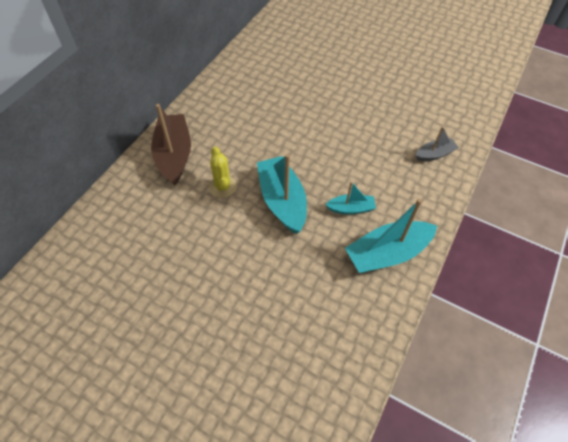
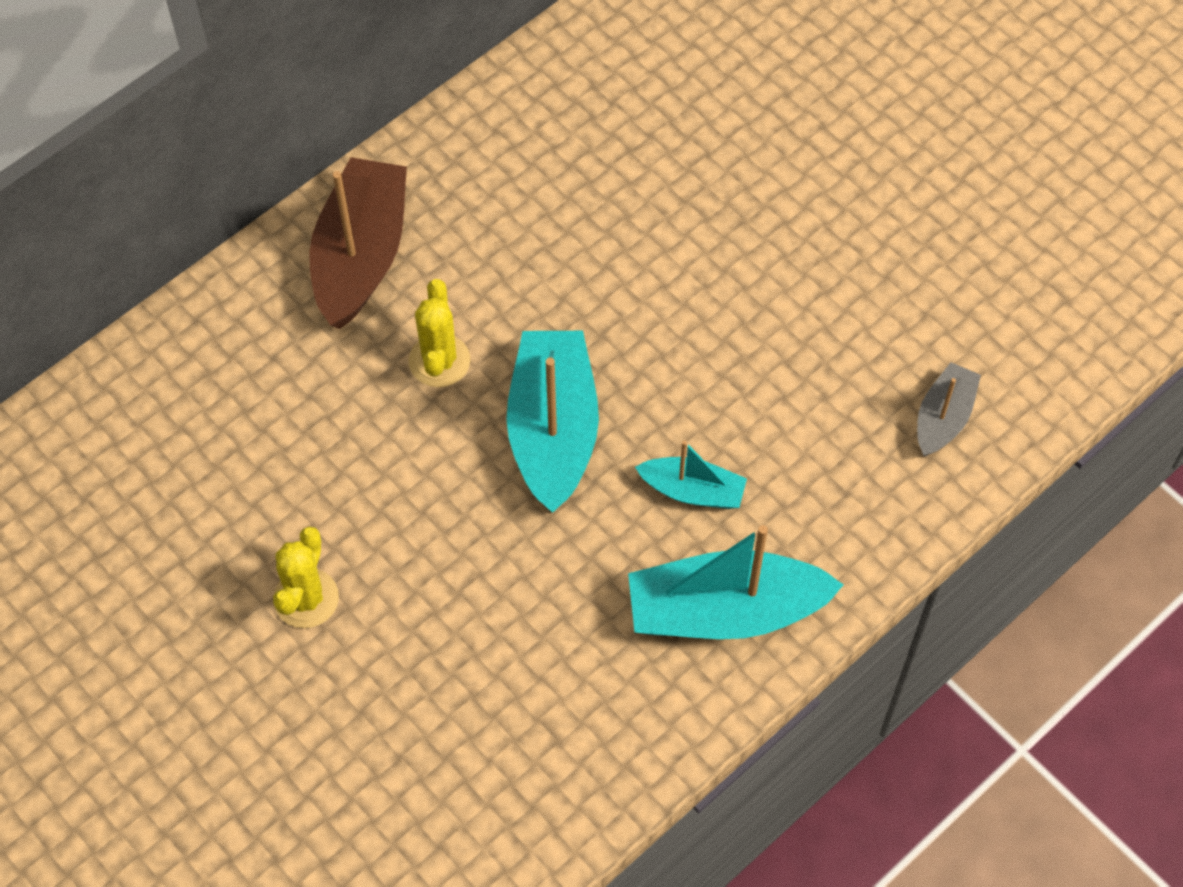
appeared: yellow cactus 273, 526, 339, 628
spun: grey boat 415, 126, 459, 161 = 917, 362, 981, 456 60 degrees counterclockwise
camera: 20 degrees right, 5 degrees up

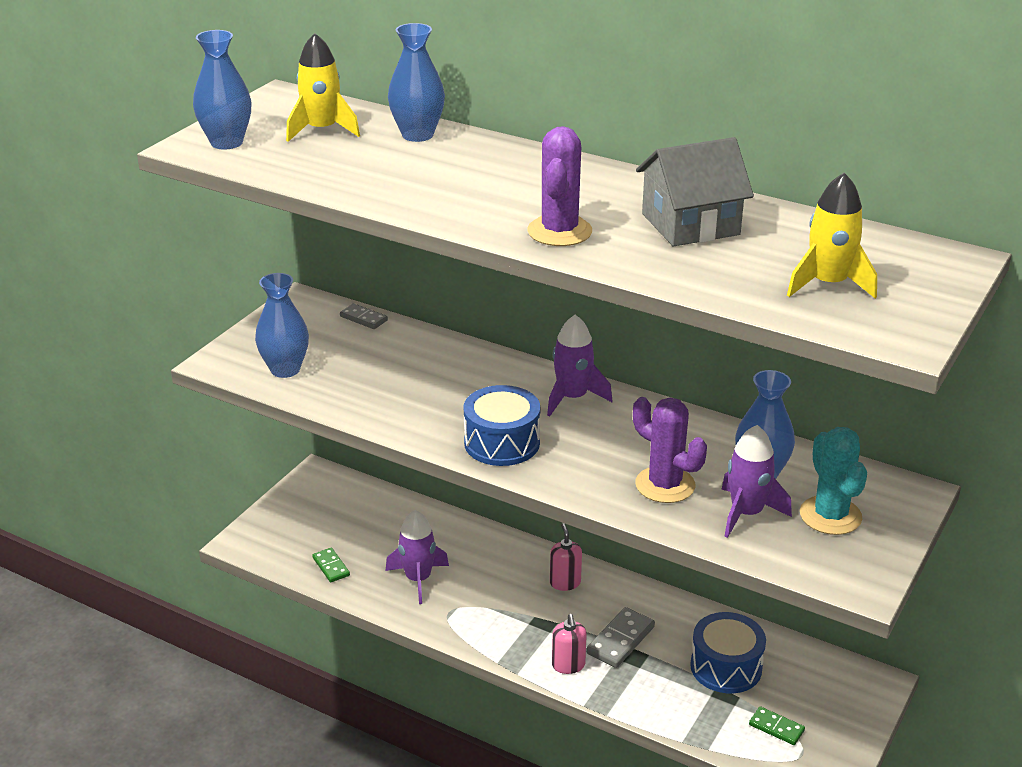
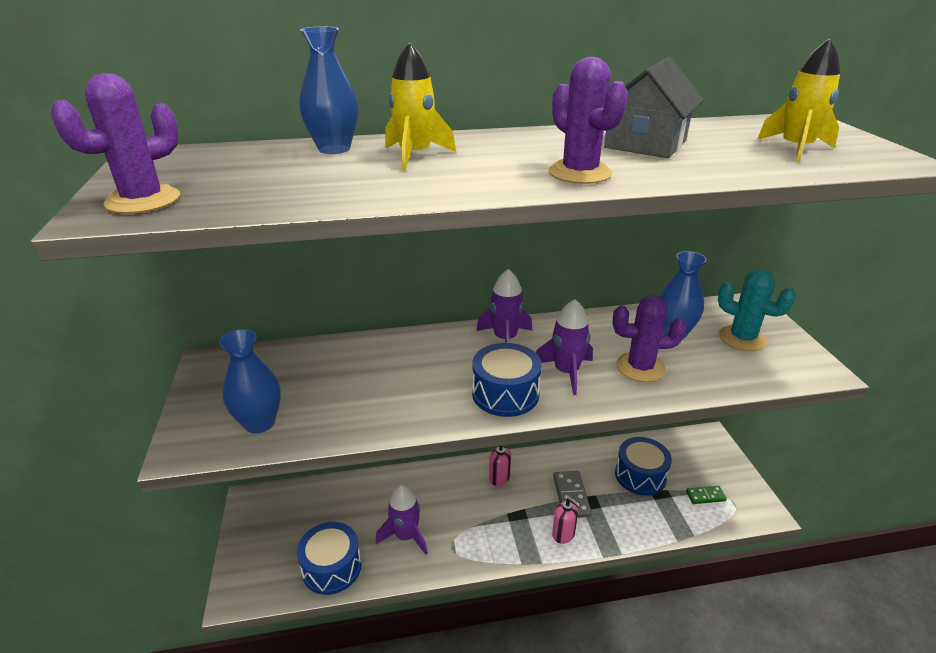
missing: grey domino 340, 303, 388, 329
relocated: yellow rocket 286, 33, 360, 142 to 385, 42, 456, 170; purple rocket 721, 425, 792, 538 to 536, 299, 593, 395
exchanged: blue vase 193, 30, 251, 150 to purple cactus 50, 73, 180, 214; green domino 312, 548, 350, 582 to blue drum 297, 522, 361, 595
camera: 40 degrees left, 0 degrees up

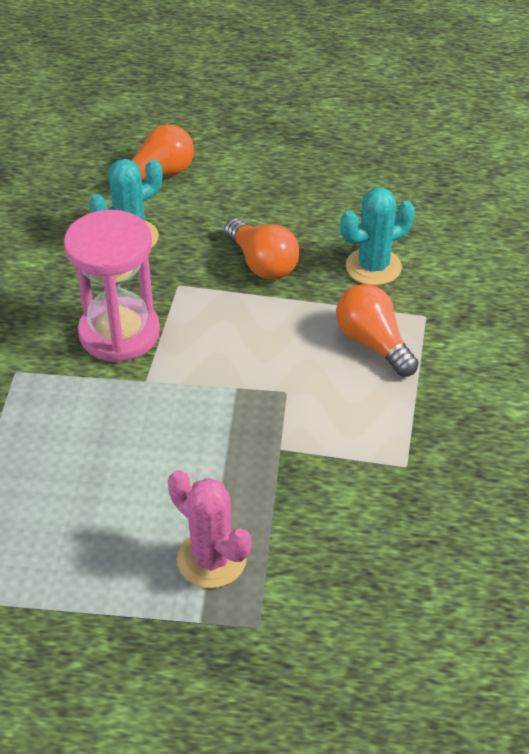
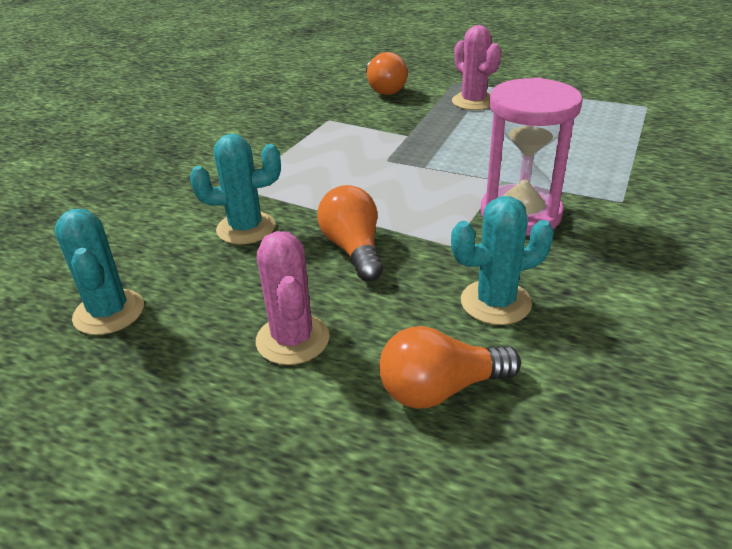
appeared: turquoise cactus 54, 209, 144, 335; pink cactus 256, 231, 330, 365
relocated: orange light bulb 336, 284, 419, 377 to 366, 52, 408, 95
camera: 160 degrees left, 10 degrees down

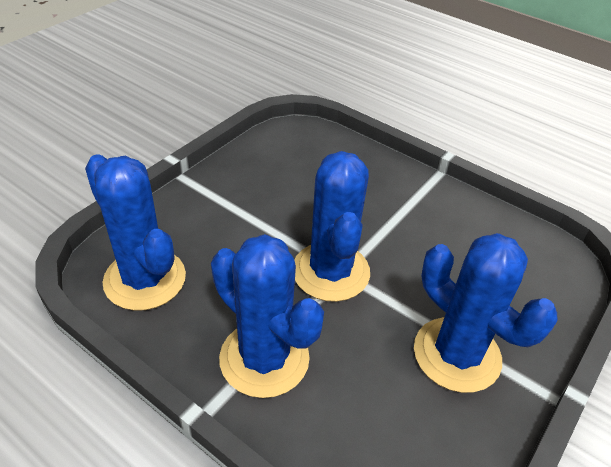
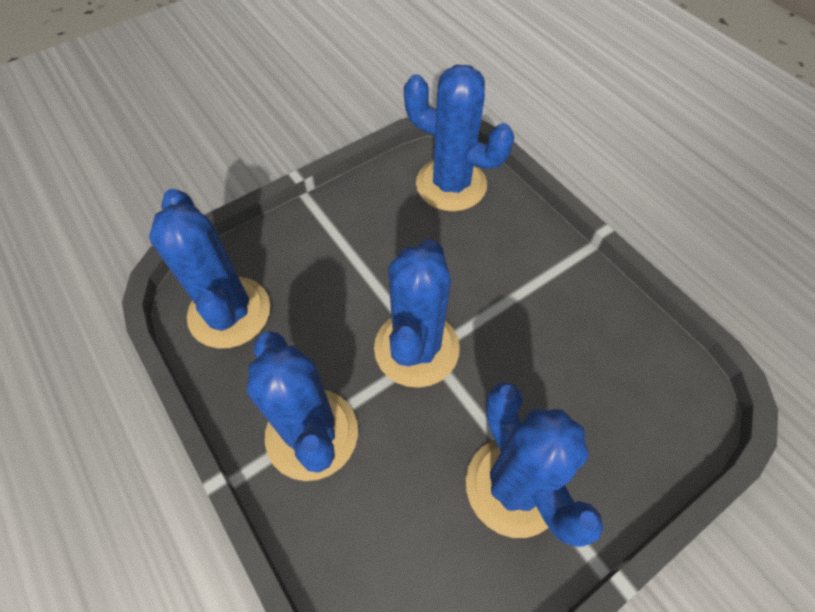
appeared: blue cactus 404, 65, 515, 211
camera: 20 degrees right, 15 degrees up

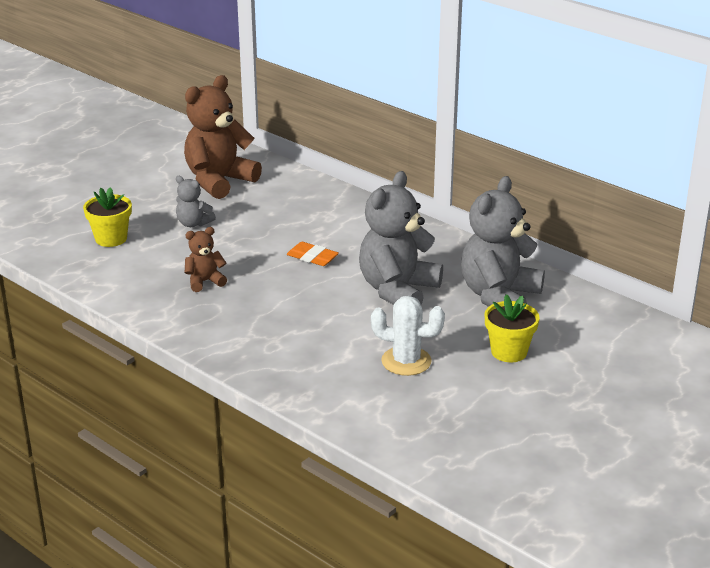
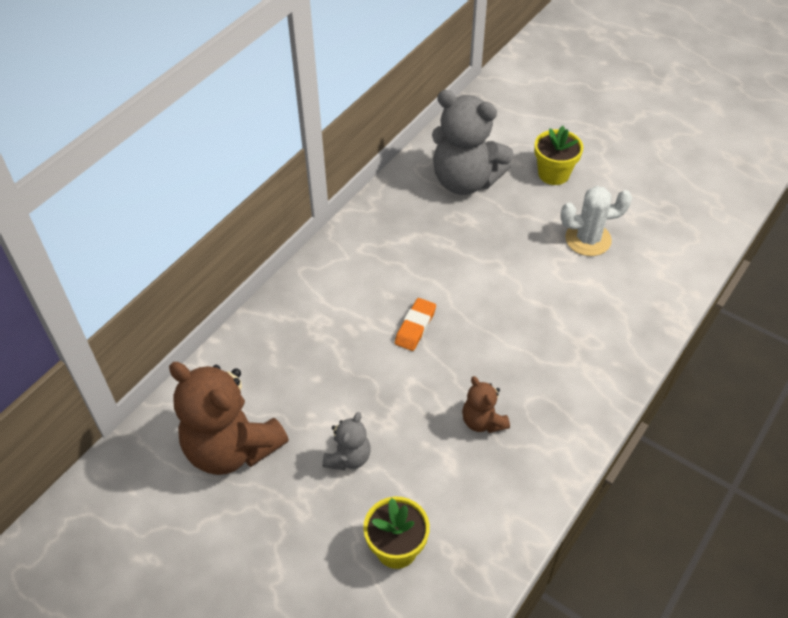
missing: grey teddy bear 359, 171, 443, 305
spun: white cactus 371, 296, 445, 376 = 560, 186, 632, 256 75 degrees clockwise
camera: 95 degrees left, 20 degrees up

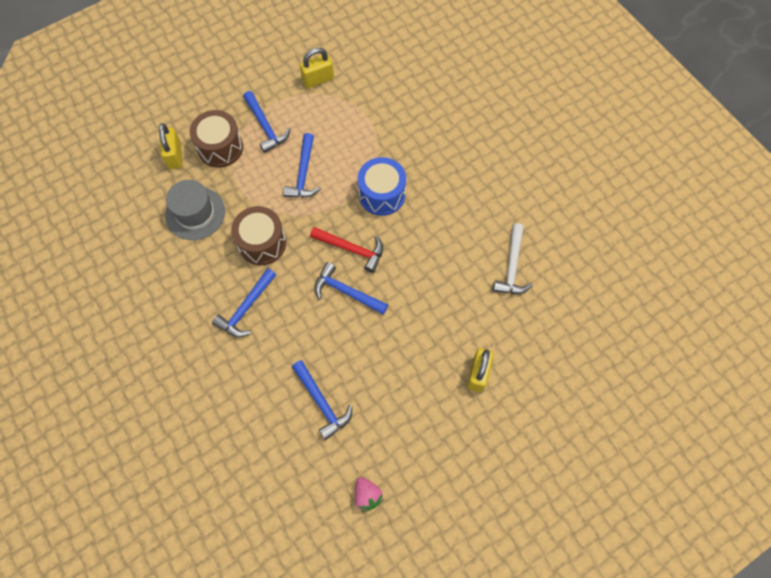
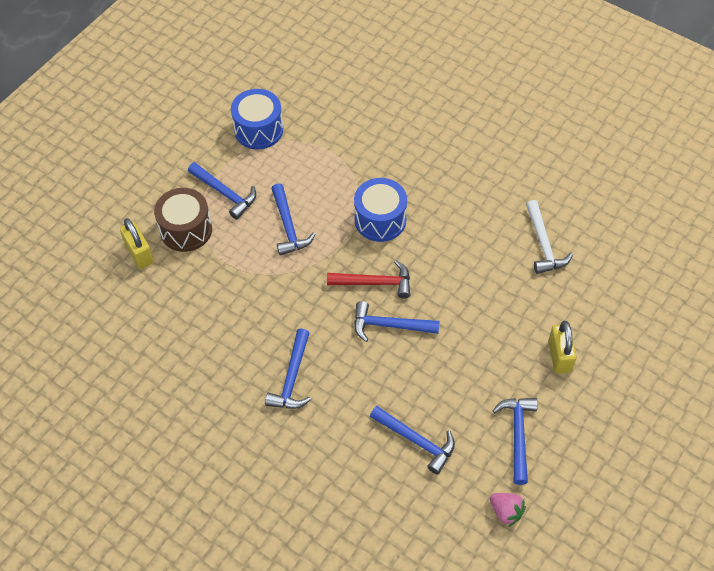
missing: grey hat 165, 180, 225, 240; brown drum 231, 206, 286, 265
appeared: blue hammer 493, 398, 538, 485
exchanged: yellow padlock 300, 48, 334, 88 to blue drum 231, 89, 283, 149
camera: 20 degrees left, 10 degrees down

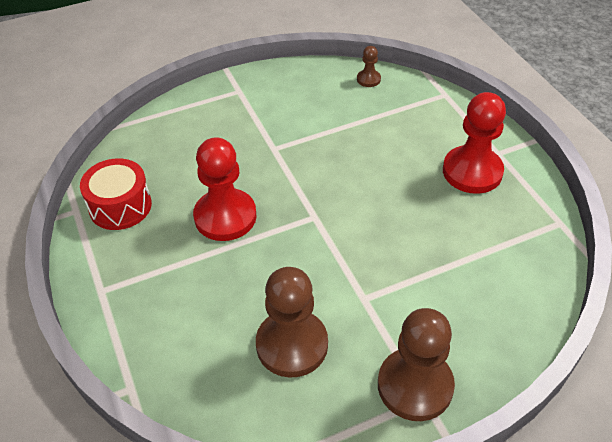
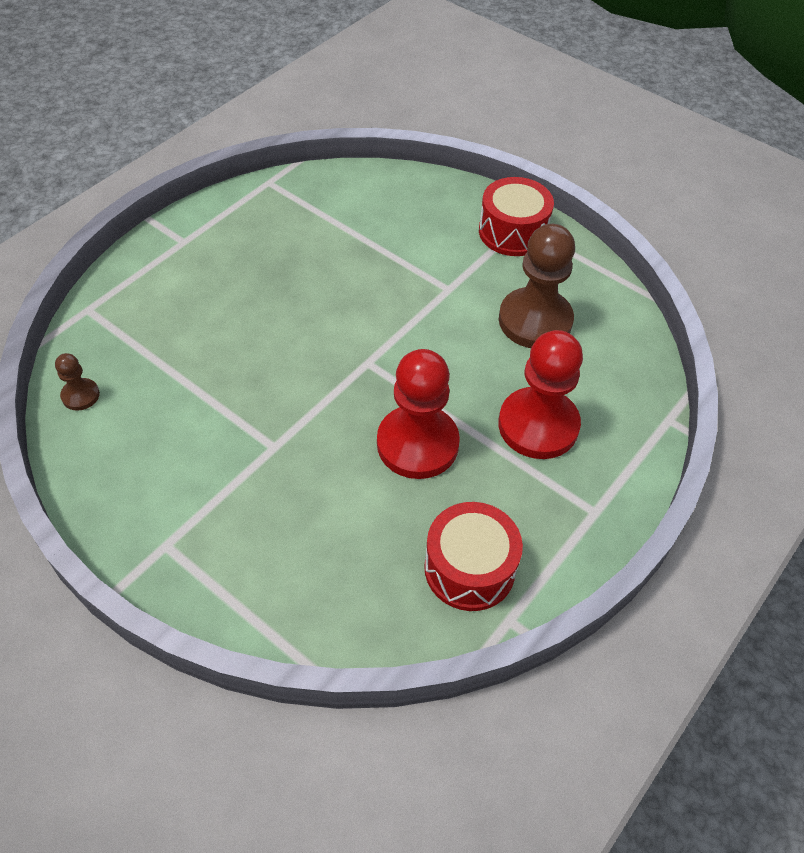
relocated: red pawn 443, 92, 506, 194 to 498, 330, 583, 459
exchanged: brown pawn 378, 308, 455, 421 to red drum 479, 177, 554, 256
camera: 120 degrees left, 5 degrees up

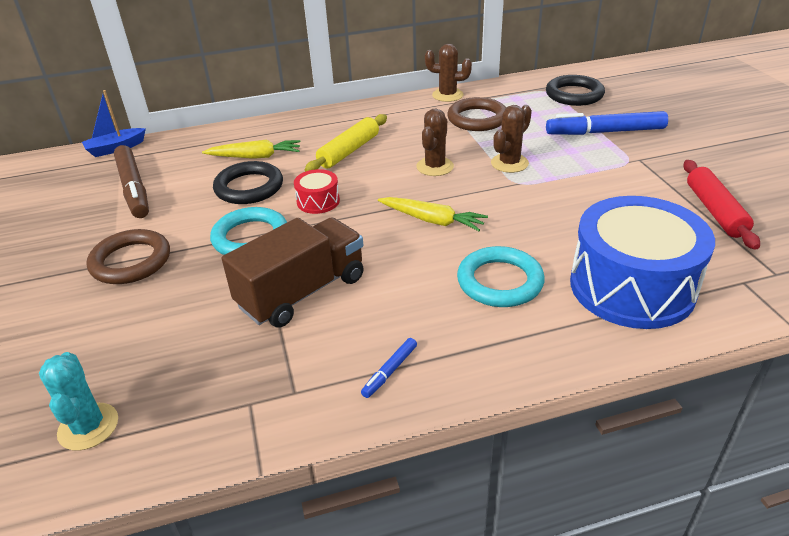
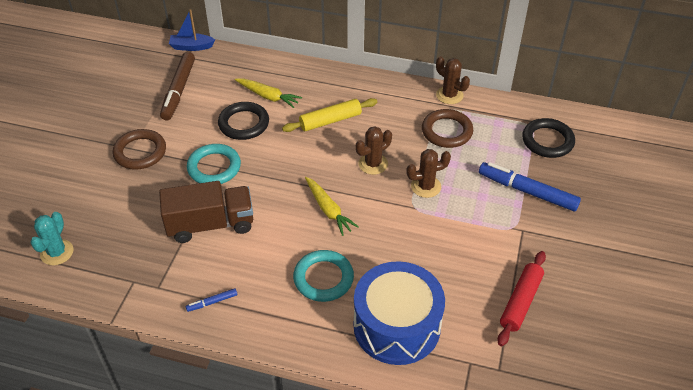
missing: red drum 294, 169, 340, 214
camera: 30 degrees right, 10 degrees up

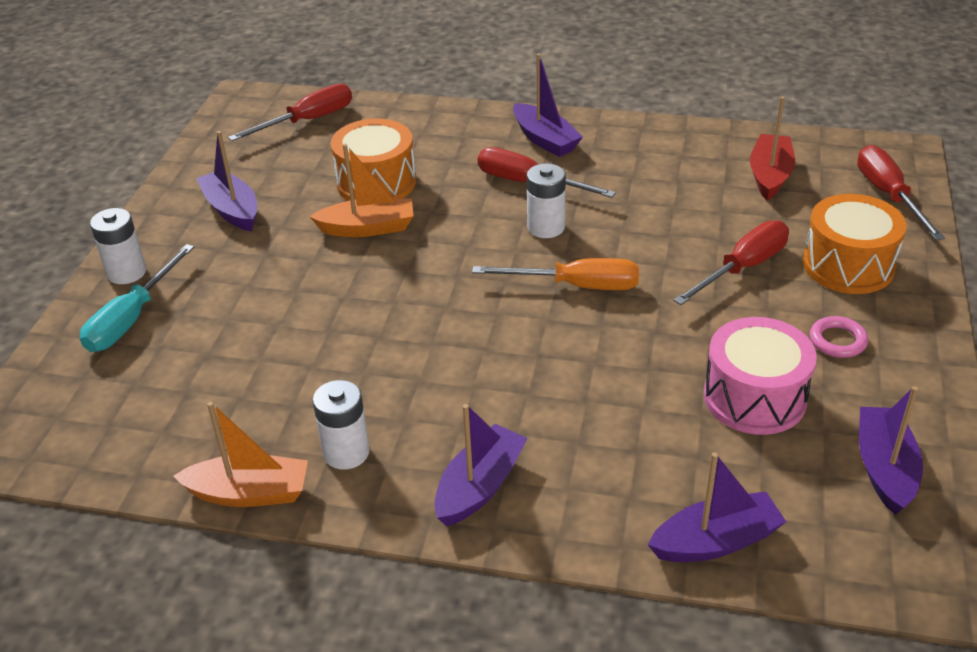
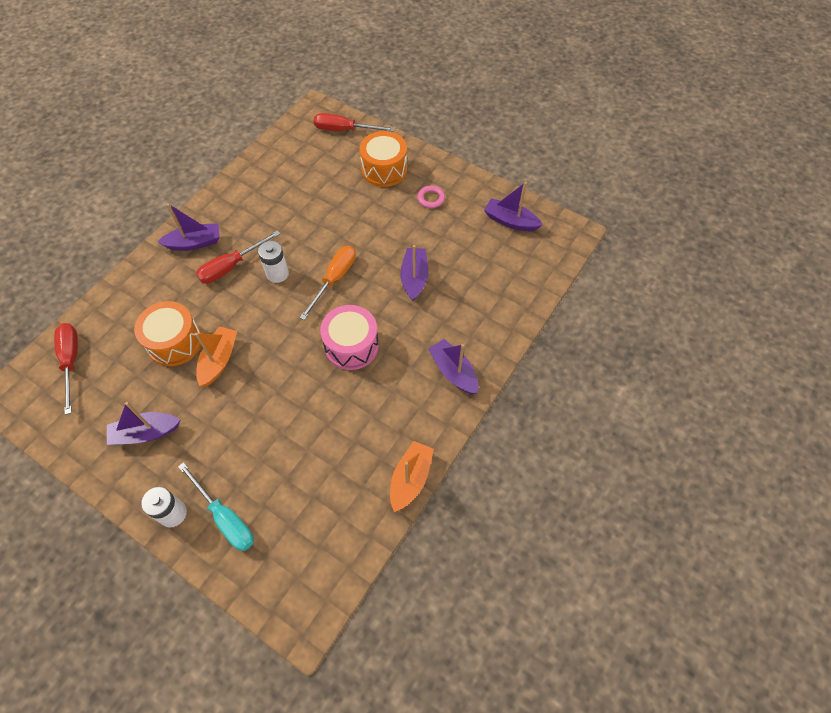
missing: red boat 750, 96, 795, 200; red screwdriver 673, 220, 789, 305; white battery 313, 380, 370, 470
relocated: pink drum 704, 317, 817, 435 to 320, 305, 379, 370; purple boat 648, 452, 786, 562 to 400, 245, 429, 301
camera: 70 degrees left, 20 degrees up

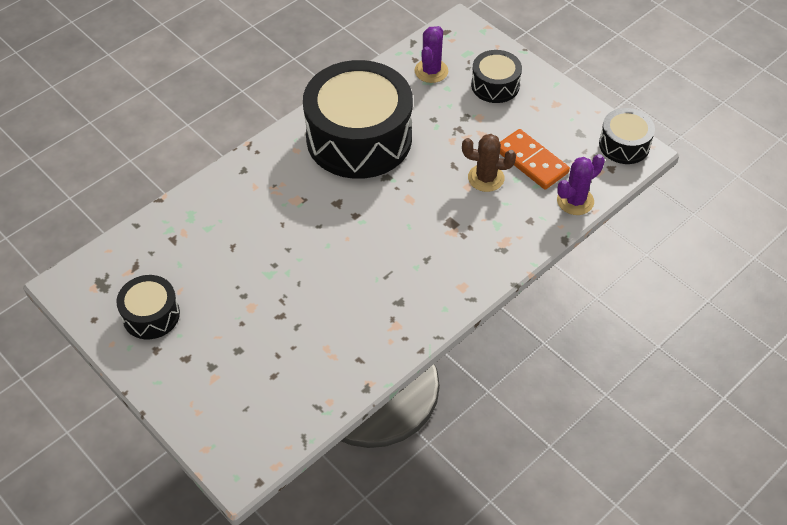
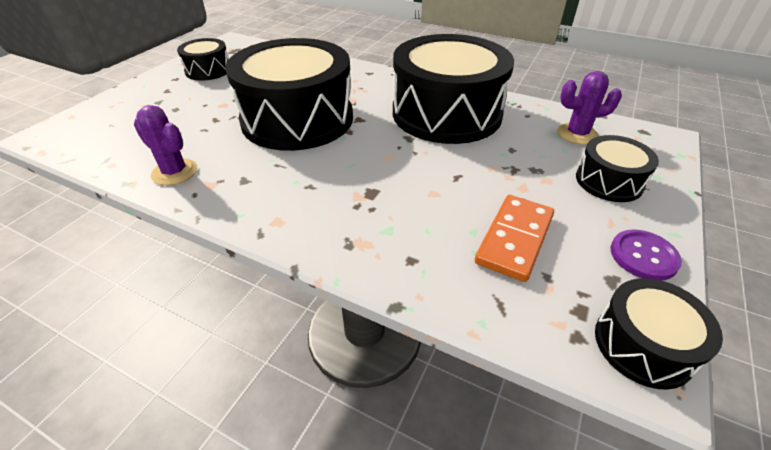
missing: brown cactus 462, 134, 516, 192
appeared: black drum 225, 38, 353, 151; purple button 611, 229, 682, 281
relocated: purple cactus 557, 154, 605, 215 to 134, 105, 197, 185
camera: 70 degrees right, 10 degrees down

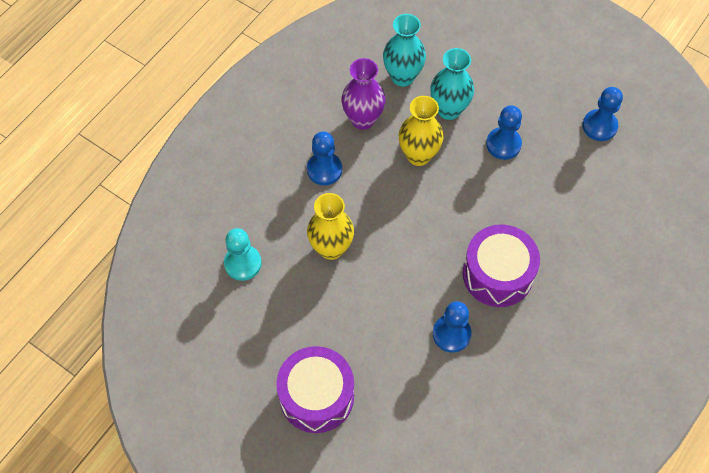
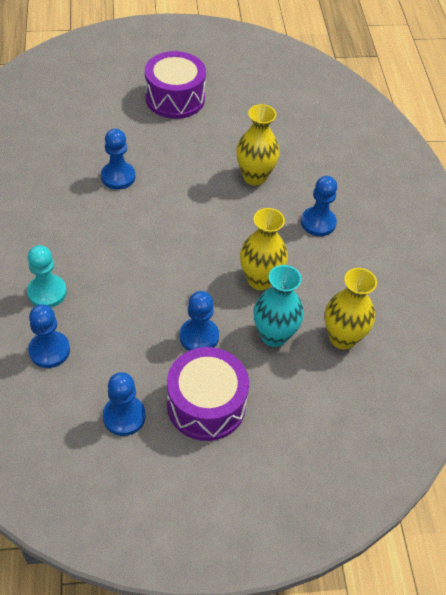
missing: purple vase 342, 58, 385, 130
appeared: blue pawn 28, 305, 70, 368
relocated: purple drum 463, 224, 540, 307 to 167, 347, 249, 441; turquoise pawn 224, 228, 262, 281 to 27, 245, 67, 308
colour: turquoise vase 383, 14, 426, 86 to yellow vase 325, 268, 377, 349
camera: 135 degrees right, 10 degrees down

